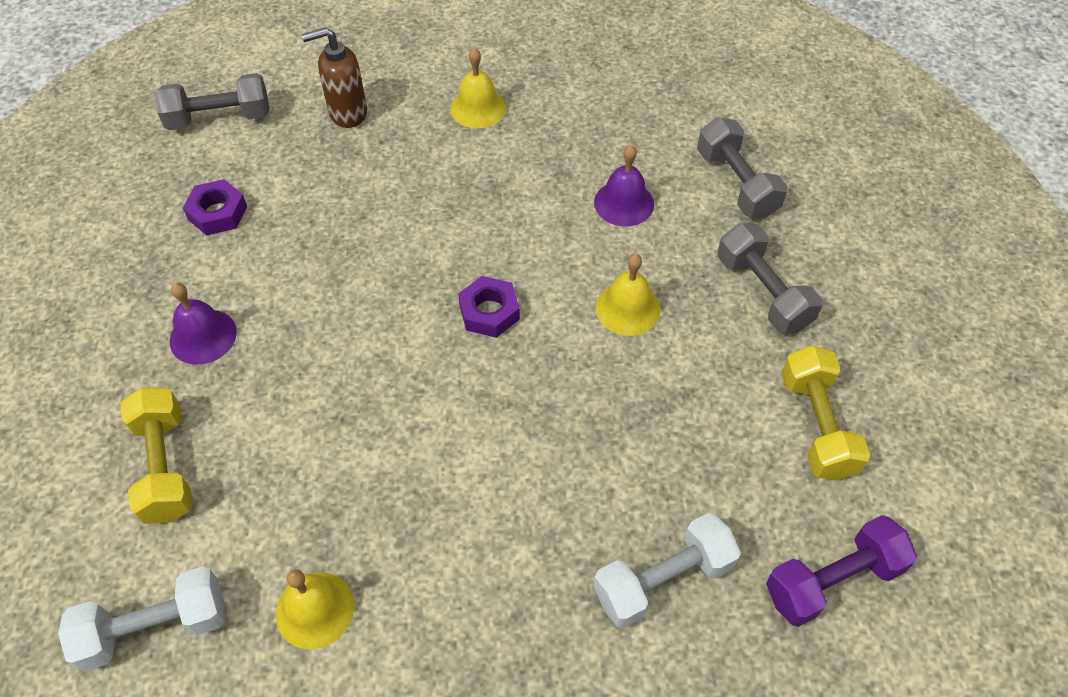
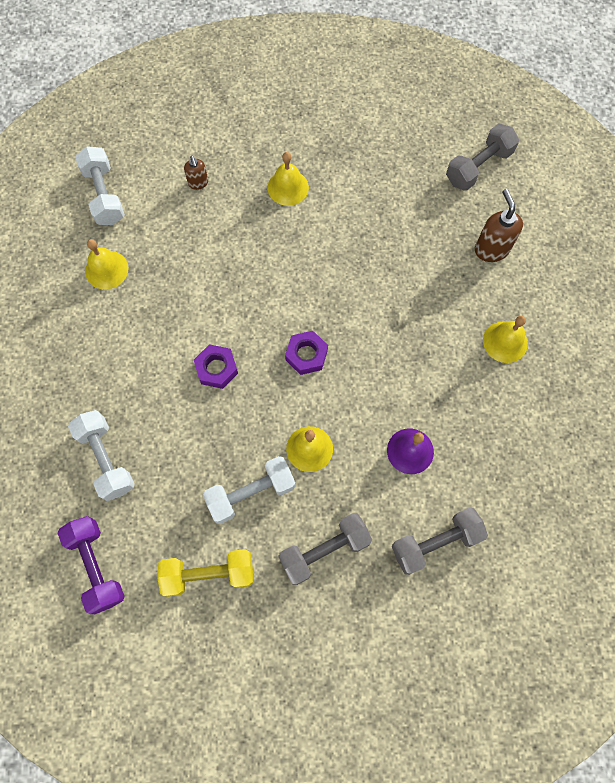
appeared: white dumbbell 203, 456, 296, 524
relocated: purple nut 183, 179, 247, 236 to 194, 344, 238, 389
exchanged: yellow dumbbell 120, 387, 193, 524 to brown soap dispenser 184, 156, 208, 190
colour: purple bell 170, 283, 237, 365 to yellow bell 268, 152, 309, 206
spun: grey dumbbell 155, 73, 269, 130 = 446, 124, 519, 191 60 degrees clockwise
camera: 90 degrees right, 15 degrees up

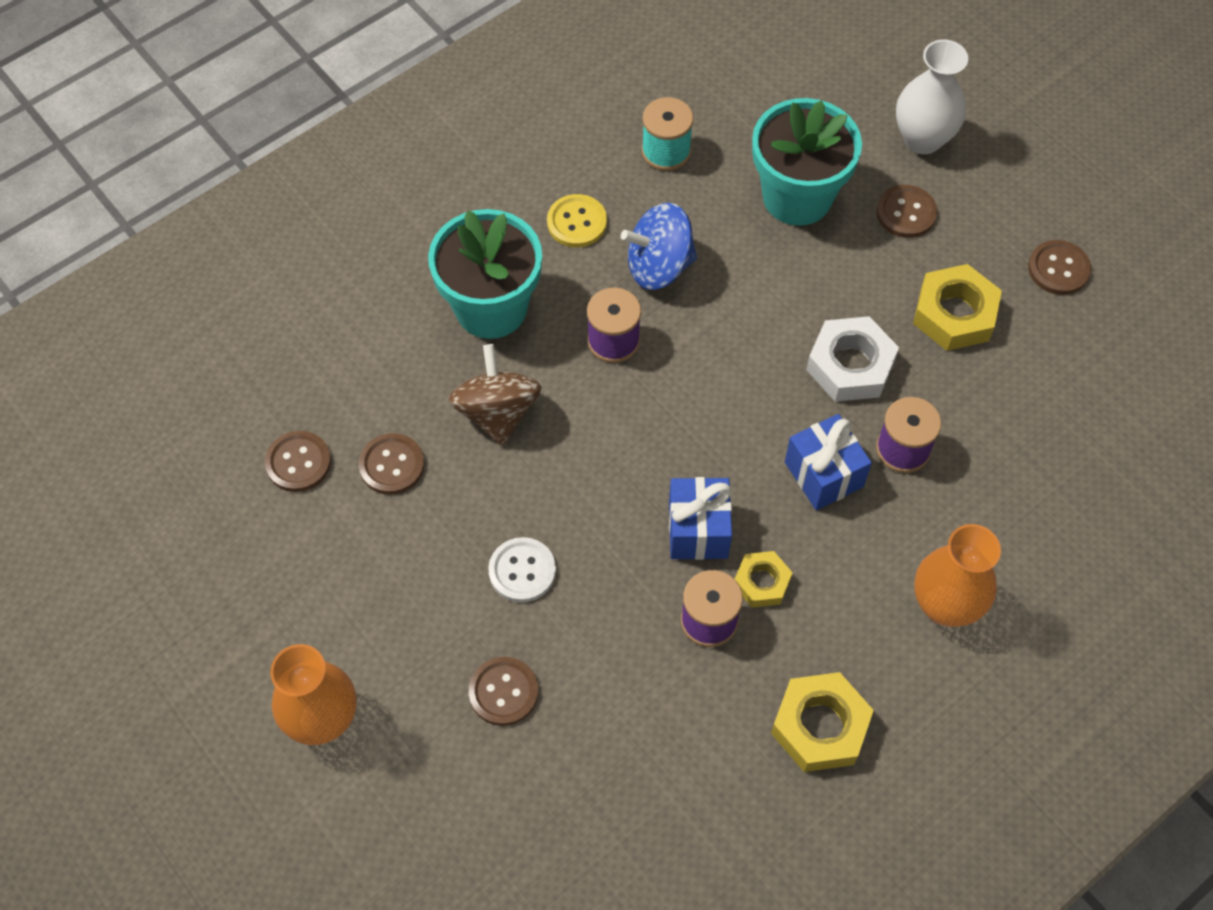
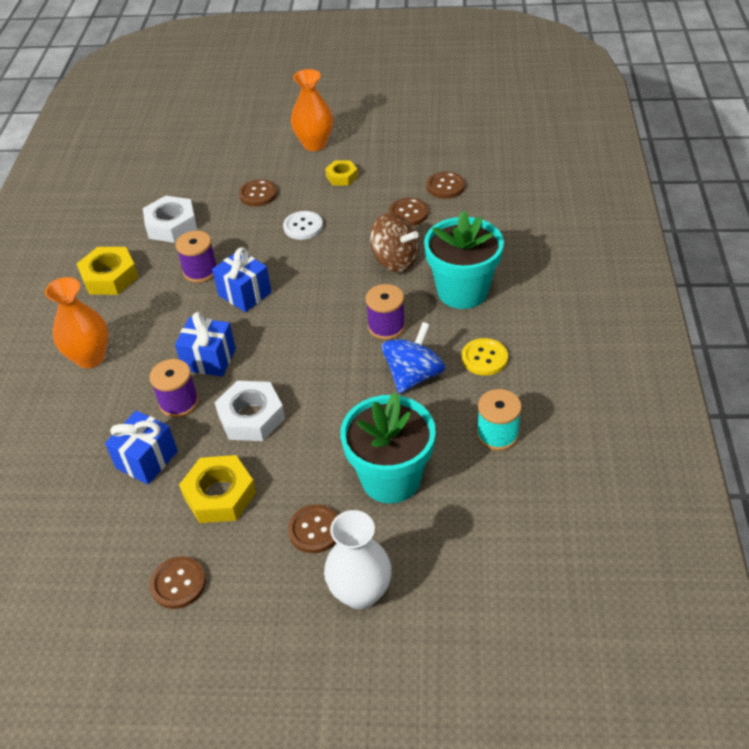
appeared: white nut 143, 196, 197, 243; blue gift 105, 411, 178, 485
relocated: yellow nut 735, 551, 793, 608 to 325, 160, 358, 186
camera: 135 degrees right, 15 degrees down

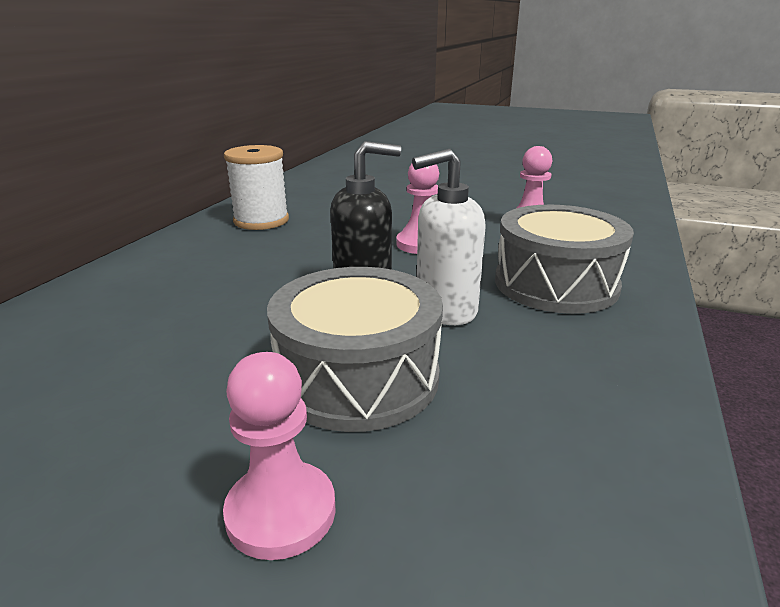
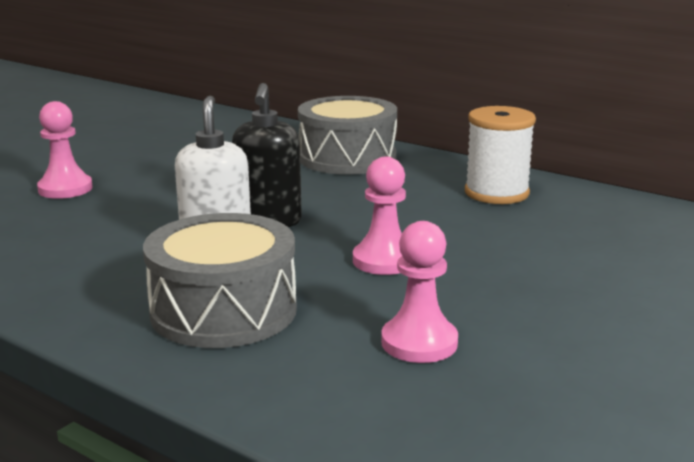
relocated: grey drum 267, 267, 443, 432 to 298, 96, 397, 174
camera: 105 degrees right, 5 degrees down

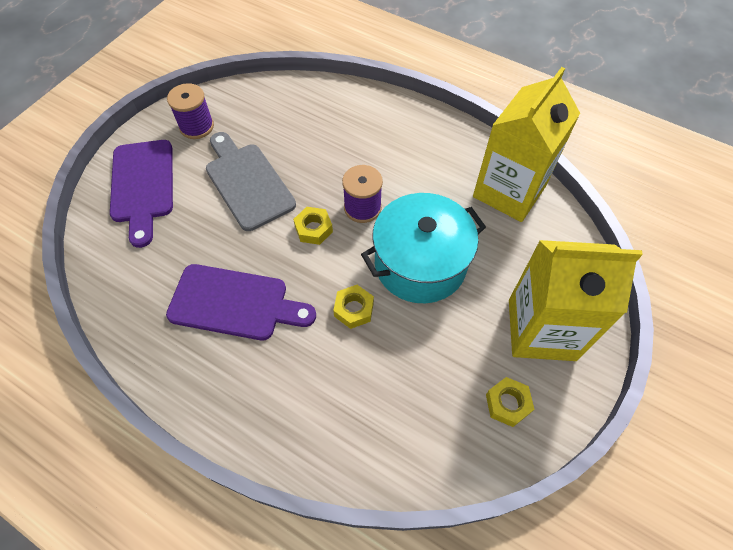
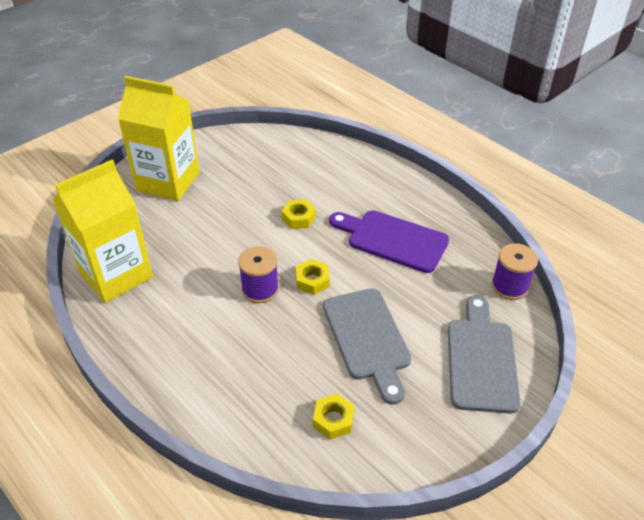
missing: turquoise pot 361, 193, 486, 303
relocated: purple spool 167, 83, 214, 139 to 491, 243, 538, 300; yellow nut 486, 377, 534, 427 to 313, 394, 354, 440
colour: purple cutting board 110, 140, 173, 248 to grey cutting board 448, 295, 521, 414
camera: 165 degrees left, 15 degrees down

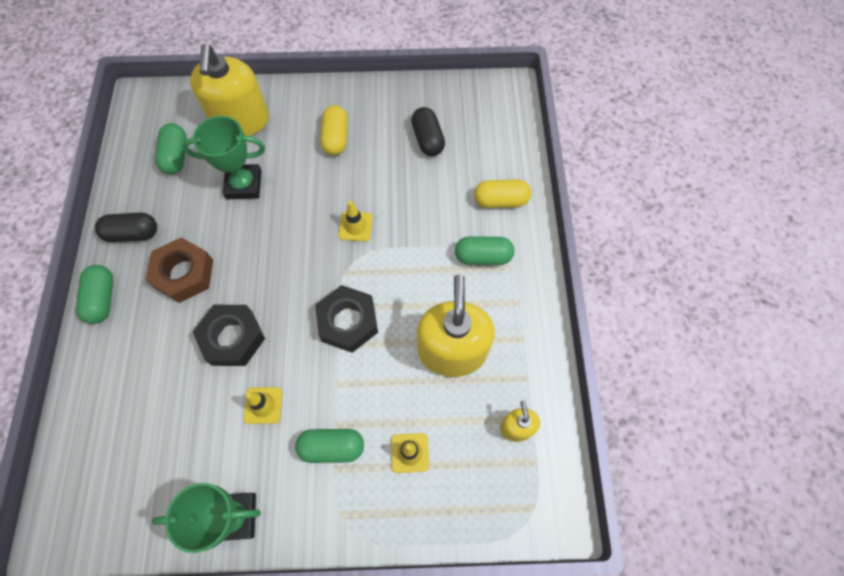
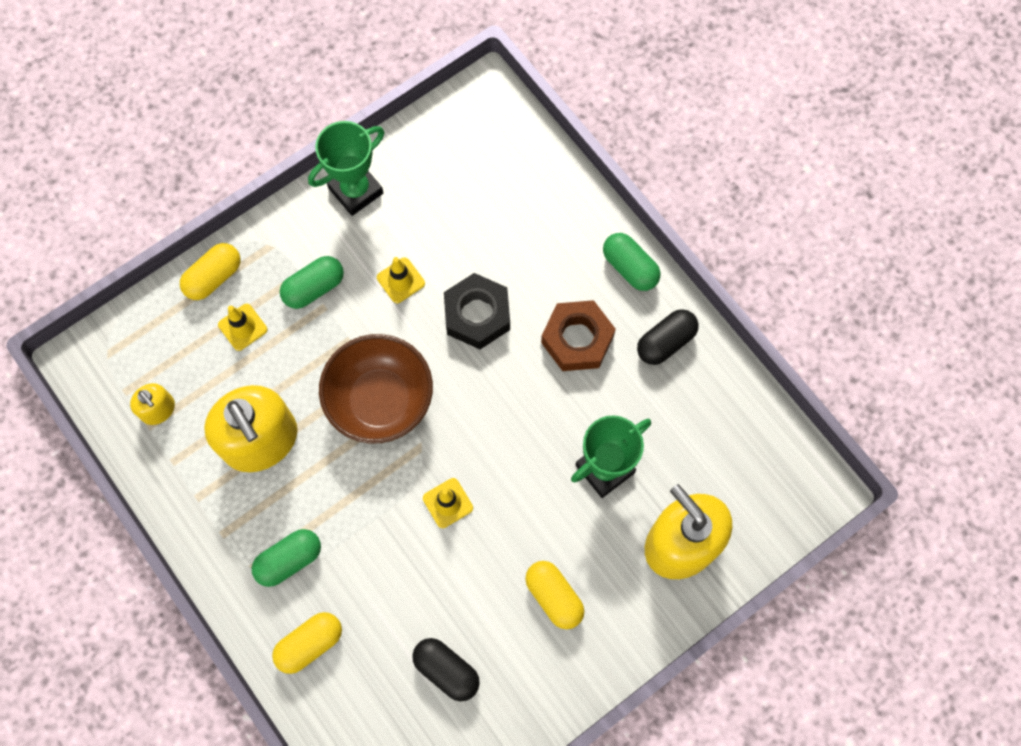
missing: green capsule 155, 123, 187, 174
appeared: yellow capsule 180, 243, 240, 300
exchanged: black nut 315, 285, 378, 353 to brown bowl 319, 334, 433, 443
camera: 145 degrees right, 5 degrees up

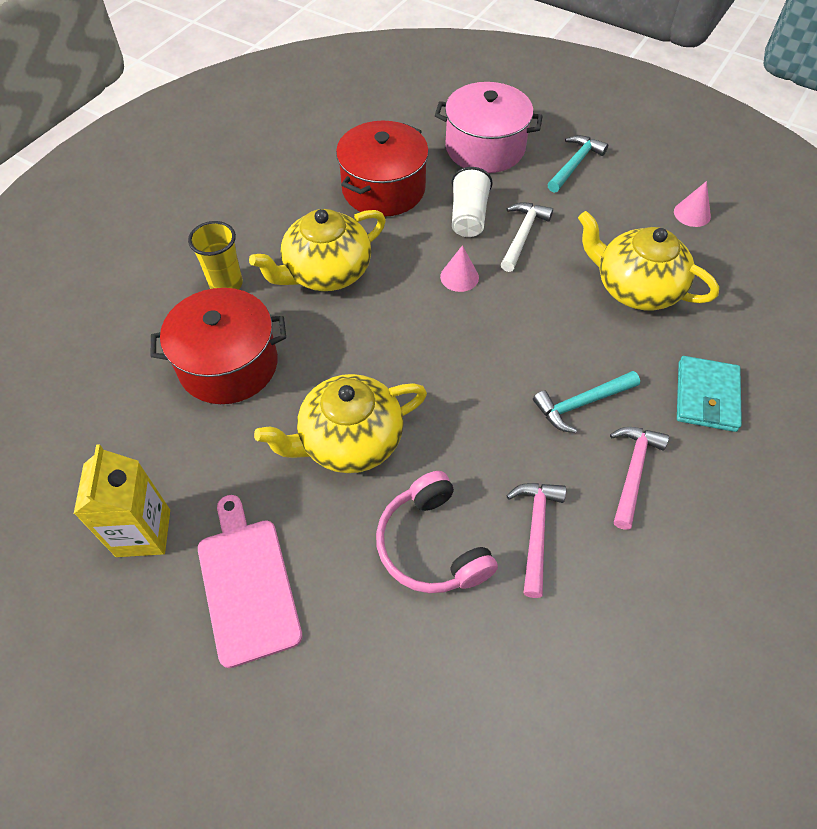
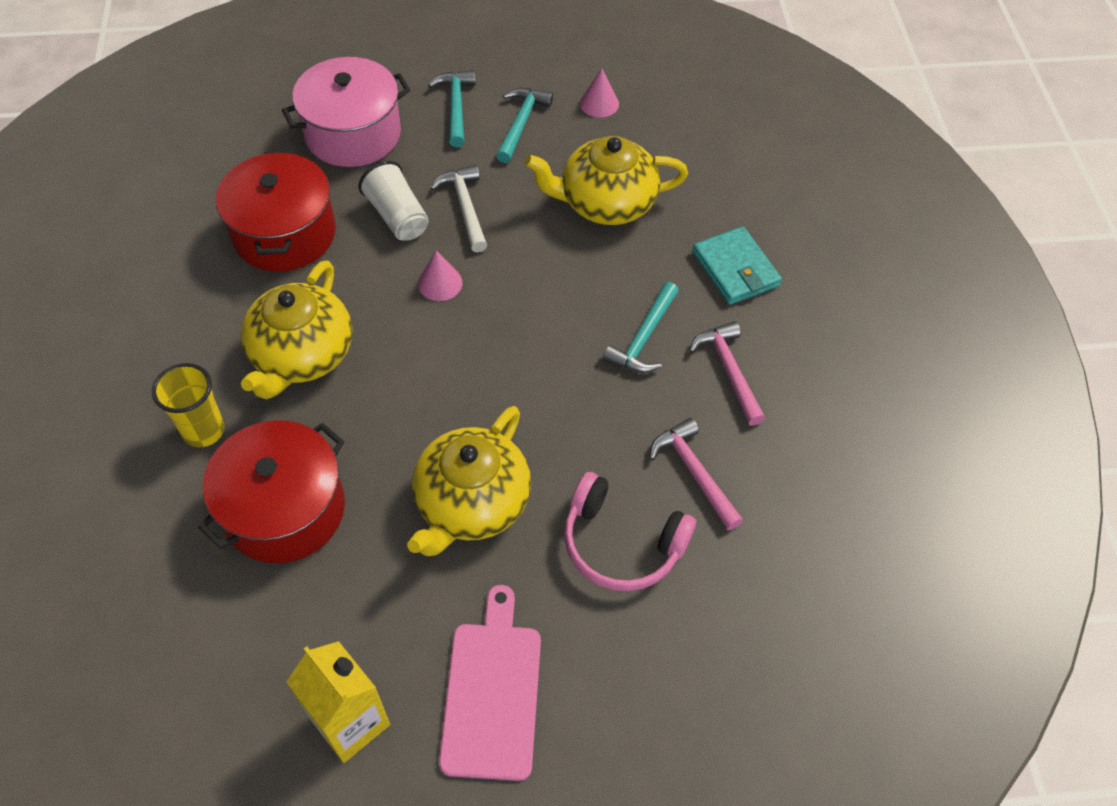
appeared: turquoise hammer 496, 88, 553, 163
spun: pink cutting board 198, 495, 303, 668 = 439, 585, 541, 781 60 degrees clockwise
camera: 40 degrees left, 0 degrees up

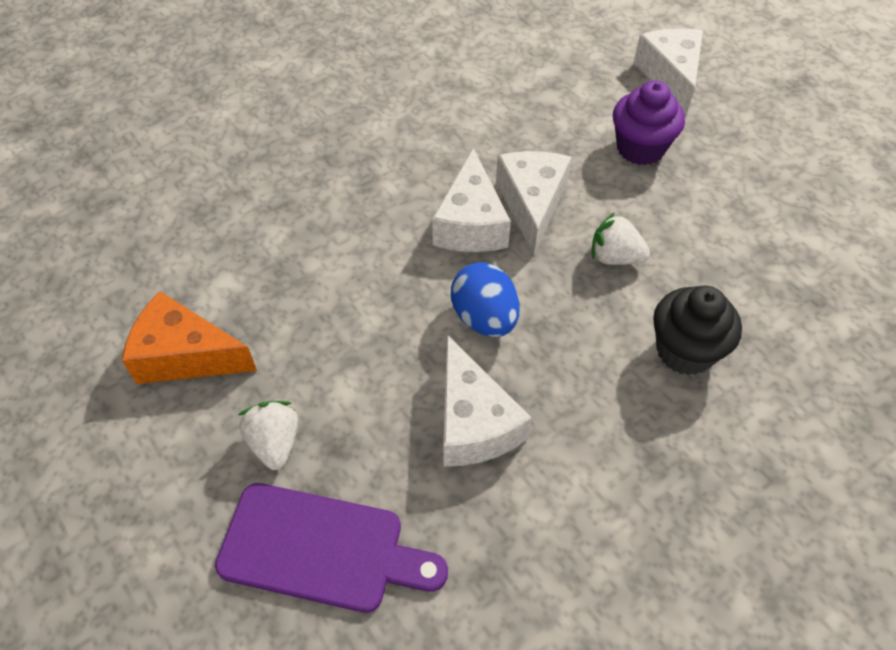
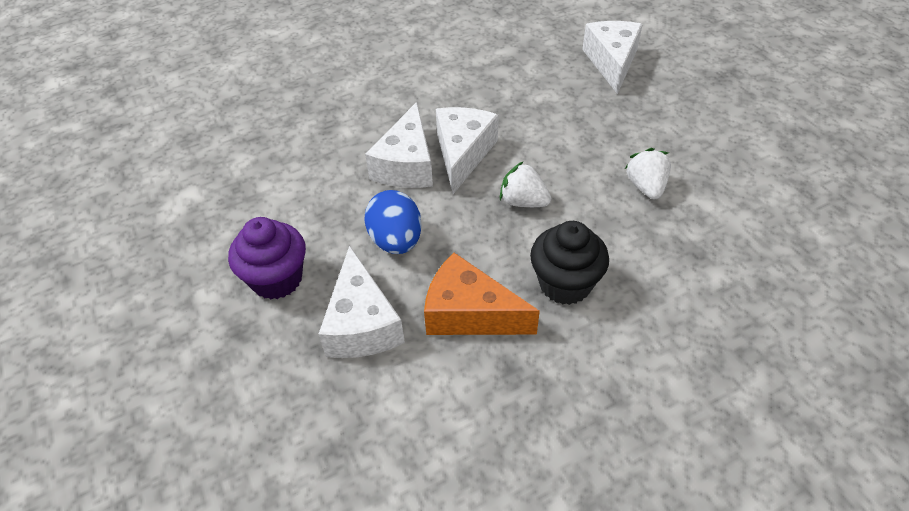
missing: purple cutting board 215, 483, 448, 613
relocated: purple cupcake 613, 80, 685, 165 to 228, 217, 306, 299; orange cheese 122, 292, 257, 384 to 424, 253, 540, 335; white strawberry 238, 401, 298, 470 to 625, 148, 671, 199
camera: 10 degrees right, 5 degrees down

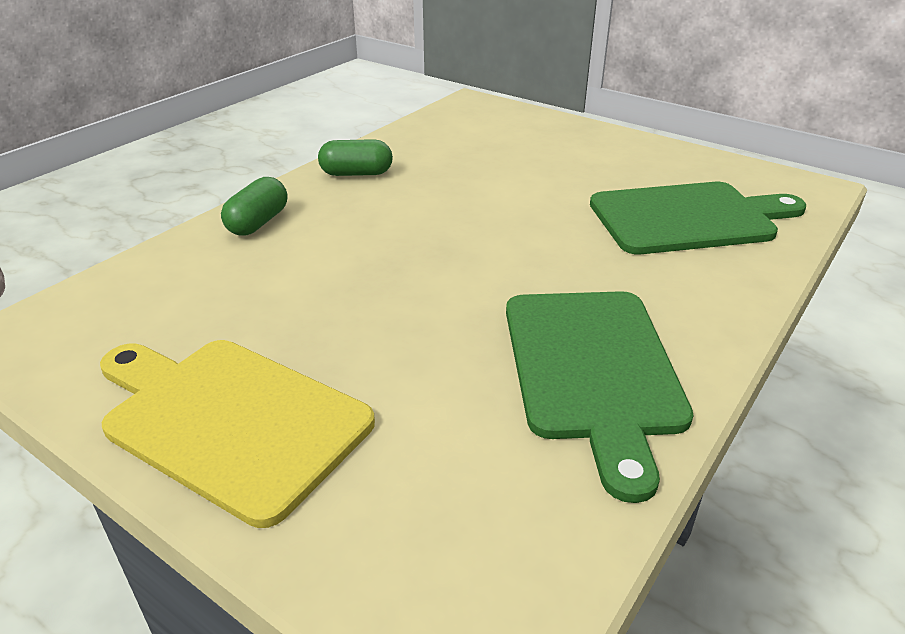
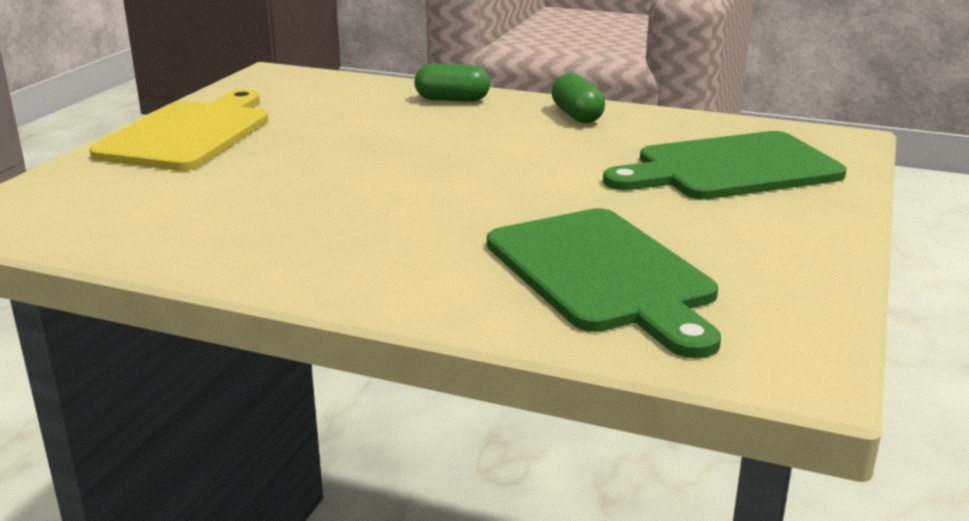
relocated: green cutting board 506, 291, 694, 503 to 603, 131, 846, 200
camera: 75 degrees right, 10 degrees down

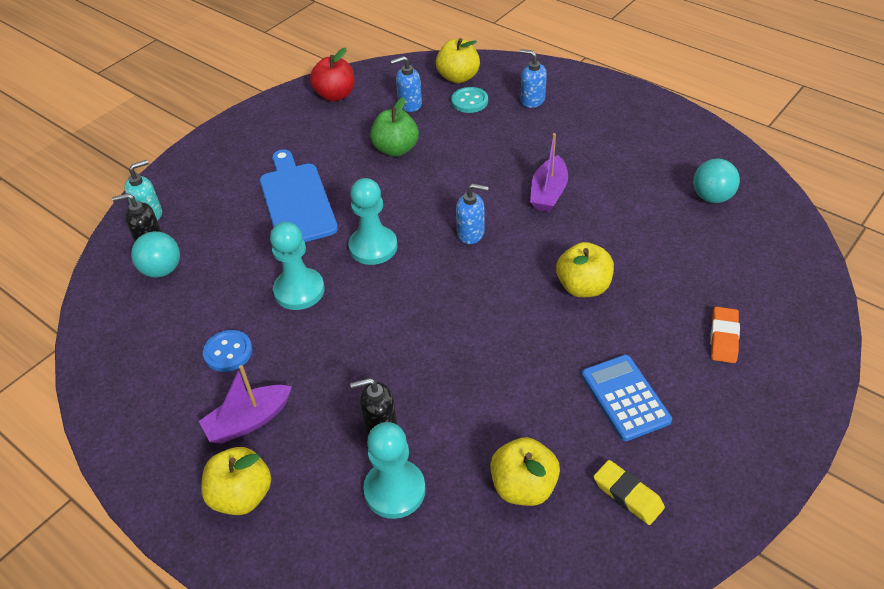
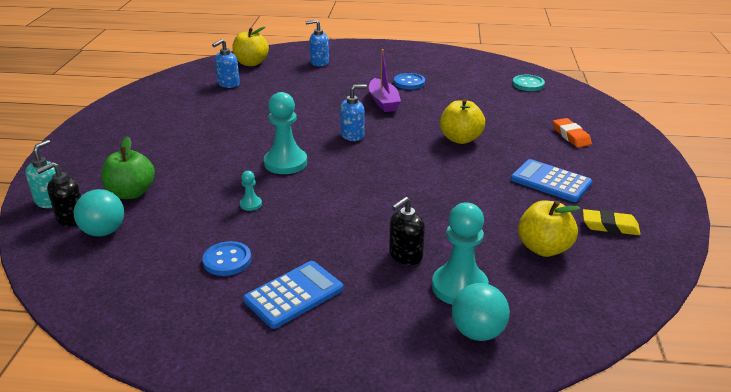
missing: red apple 310, 47, 355, 102; blue cutting board 260, 149, 338, 242; yellow apple 201, 447, 271, 515
appeared: blue button 394, 73, 425, 89
relocated: turquoise button 451, 87, 488, 113 to 512, 75, 545, 91; green apple 370, 97, 419, 157 to 101, 136, 155, 199; turquoise ball 693, 158, 740, 203 to 452, 283, 510, 341
exchanged: purple boat 199, 365, 292, 444 to blue calculator 243, 261, 343, 329
size: turquoise pawn 270, 222, 325, 310 = 240, 171, 262, 211 x0.46
camera: 35 degrees left, 15 degrees down

